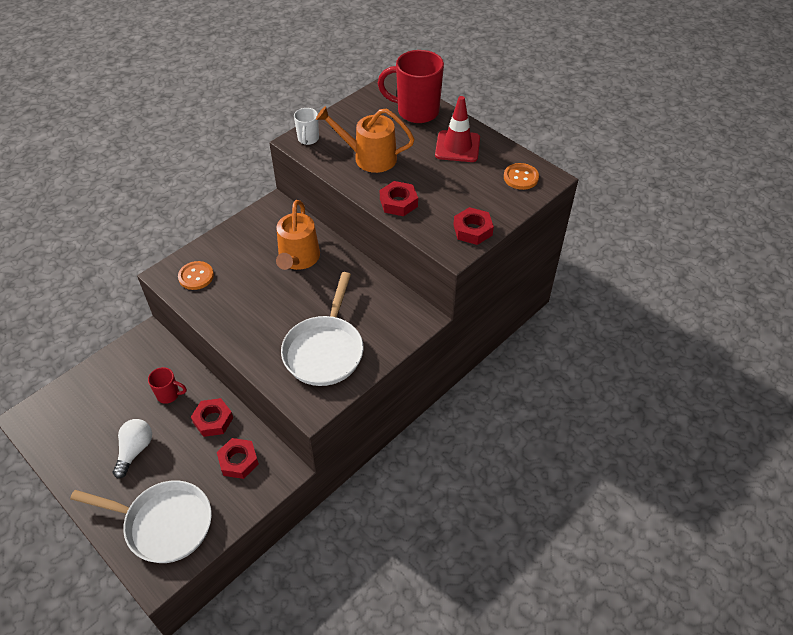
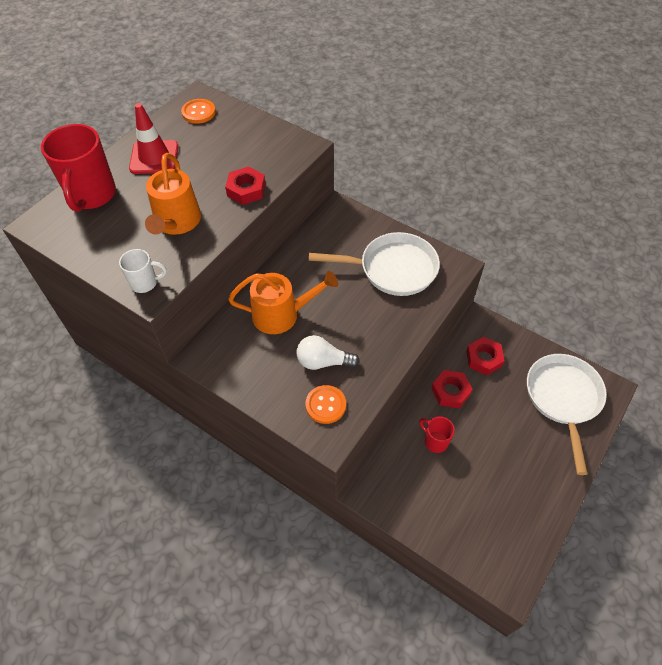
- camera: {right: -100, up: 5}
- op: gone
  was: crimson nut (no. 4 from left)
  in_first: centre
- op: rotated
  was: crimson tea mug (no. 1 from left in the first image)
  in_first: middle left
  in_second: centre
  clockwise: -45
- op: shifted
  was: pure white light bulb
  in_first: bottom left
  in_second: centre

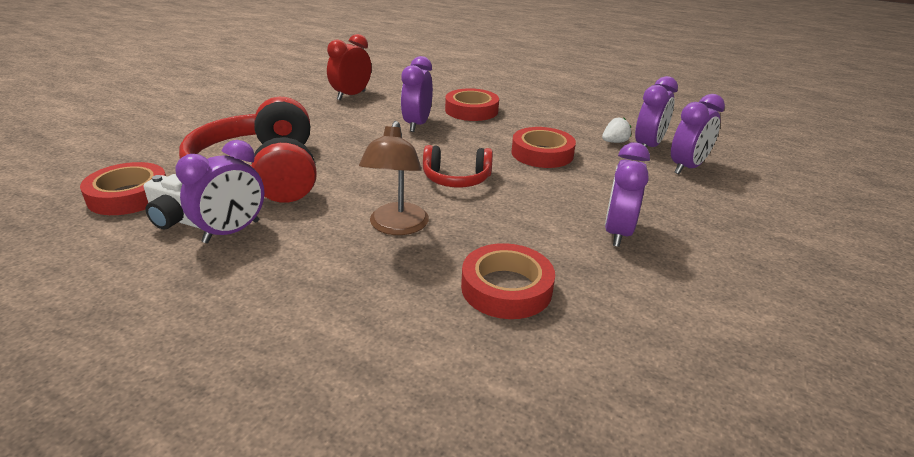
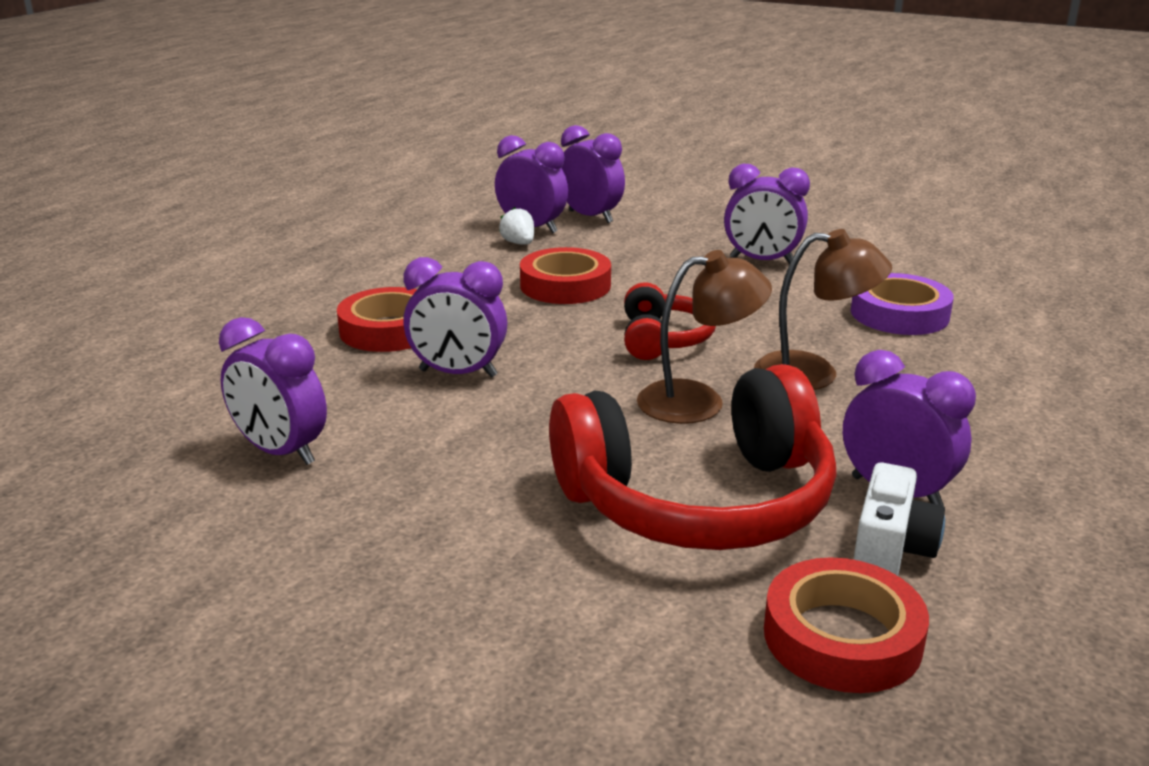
- camera: {right: -90, up: -5}
- op: repainted
  was: crimson clock
  now: violet clock (no. 1 from left)
  in_first: top centre
  in_second: middle left
- op: repainted
  was: crimson roll of tape (no. 3 from left)
  now: violet roll of tape
  in_first: centre
  in_second: middle right
- op: new
  now: russet lamp (no. 1 from left)
  in_second: centre

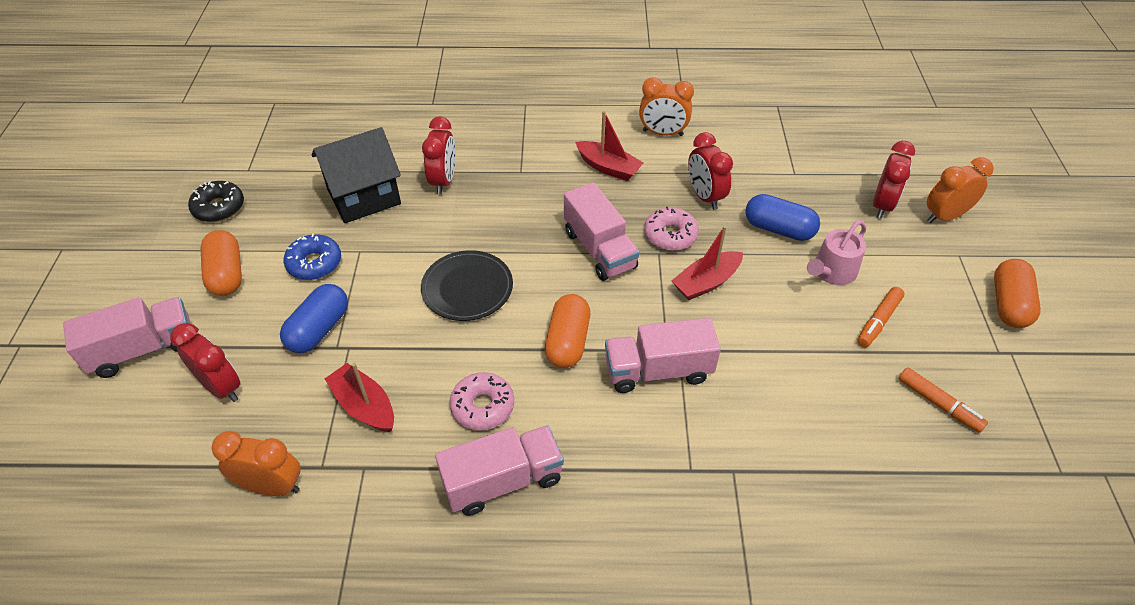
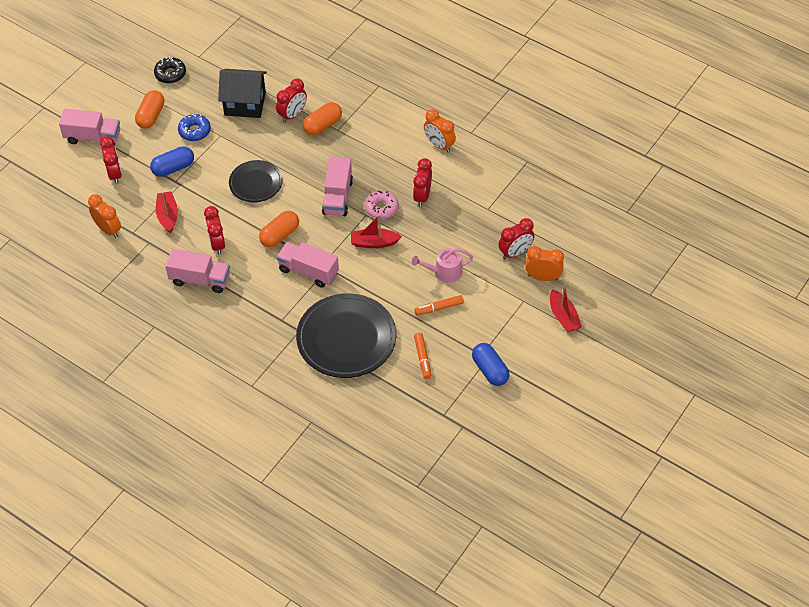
- camera: {right: 35, up: 5}
- op: shifted
  was: crimson boat (no. 2 from left in the first image)
  now: crimson boat (no. 3 from left)
  in_first: top centre
  in_second: middle right
- op: shifted
  was: royal blue capsule (no. 2 from left)
  in_first: middle right
  in_second: centre
- op: shifted
  was: bright orange capsule (no. 3 from left)
  in_first: middle right
  in_second: top centre
- op: swapped
  was: rosy donut (no. 1 from left)
  now: crimson clock (no. 2 from left)
  in_first: centre
  in_second: middle left
- op: new
  now: black flat dish (no. 2 from left)
  in_second: centre

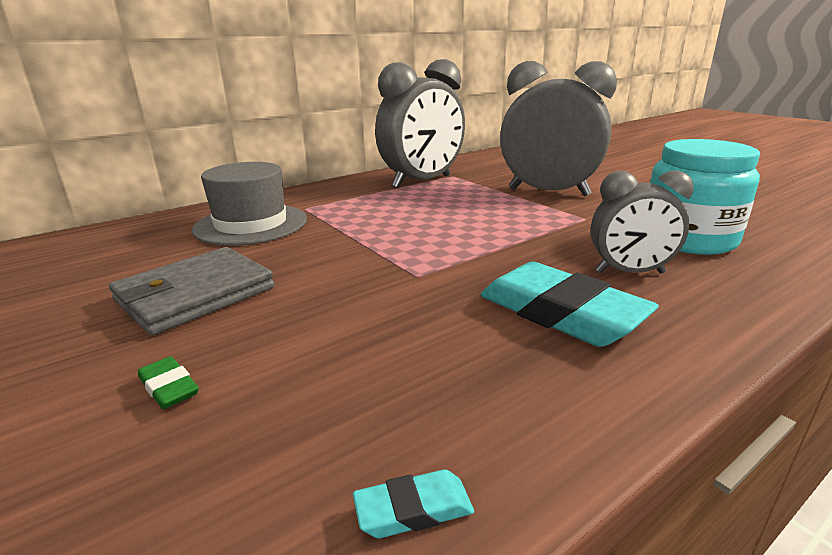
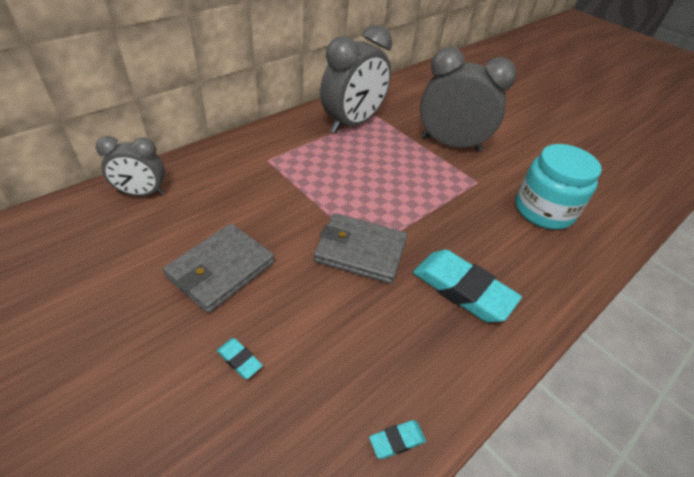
- camera: {right: -10, up: 20}
- op: gone
  was: gray hat
  in_first: middle left
- op: shifted
  was: gray clock (no. 3 from left in the first image)
  now: gray clock (no. 1 from left)
  in_first: middle right
  in_second: middle left
- op: repainted
  was: leaf-green eraser
  now: teal eraser (no. 1 from left)
  in_first: bottom left
  in_second: bottom centre
- op: new
  now: gray billfold (no. 2 from left)
  in_second: centre

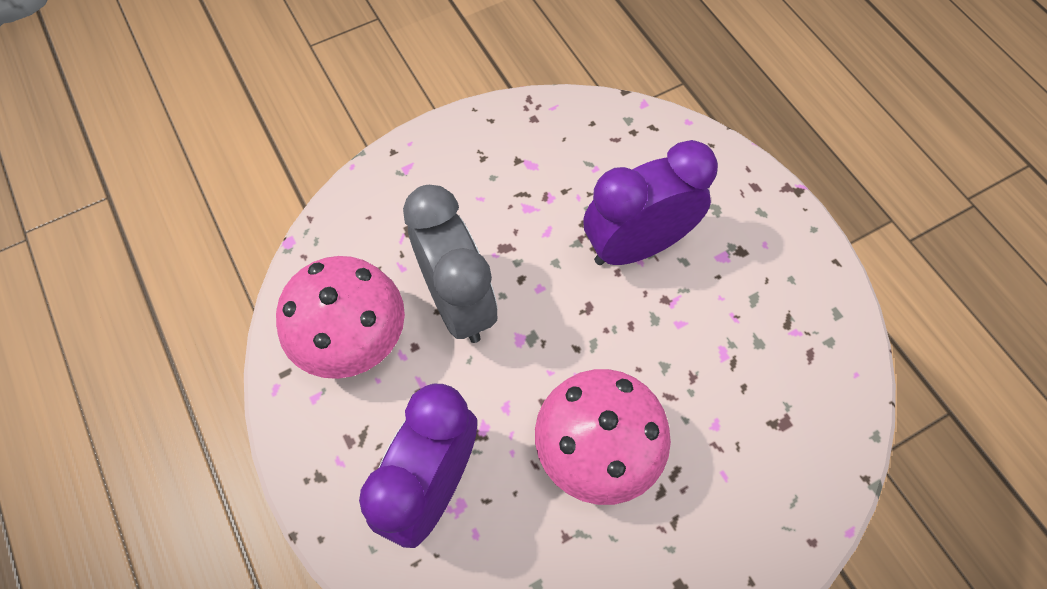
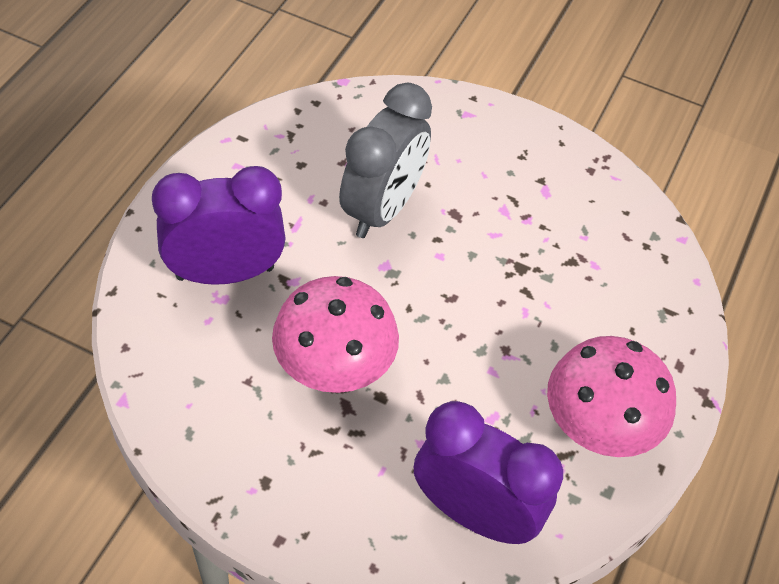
- camera: {right: 50, up: -10}
- op: shifted
  was: violet clock (no. 2 from left)
  in_first: centre
  in_second: bottom centre
- op: shifted
  was: rosy fungus (no. 1 from left in the first image)
  now: rosy fungus (no. 2 from left)
  in_first: middle left
  in_second: bottom right

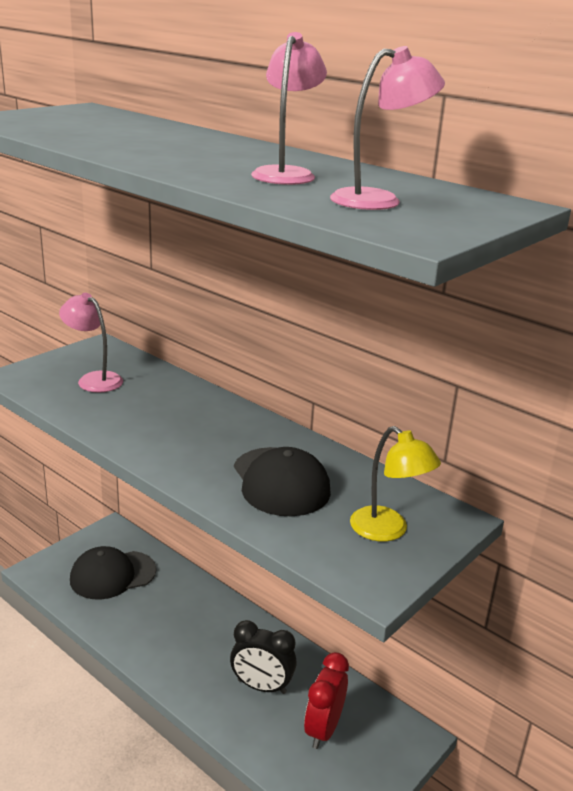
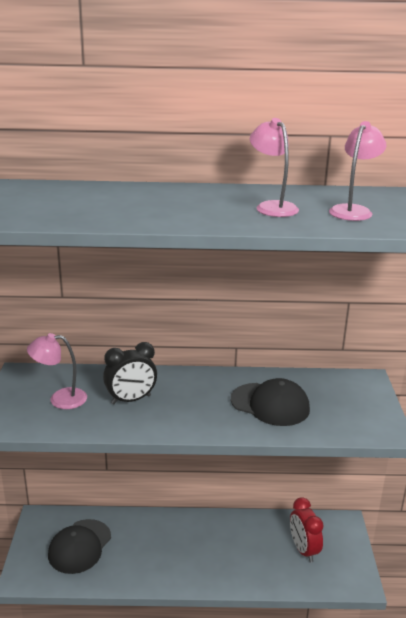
- camera: {right: -40, up: 0}
- op: gone
  was: yellow lamp
  in_first: middle right
- op: shifted
  was: black clock
  in_first: bottom centre
  in_second: middle left

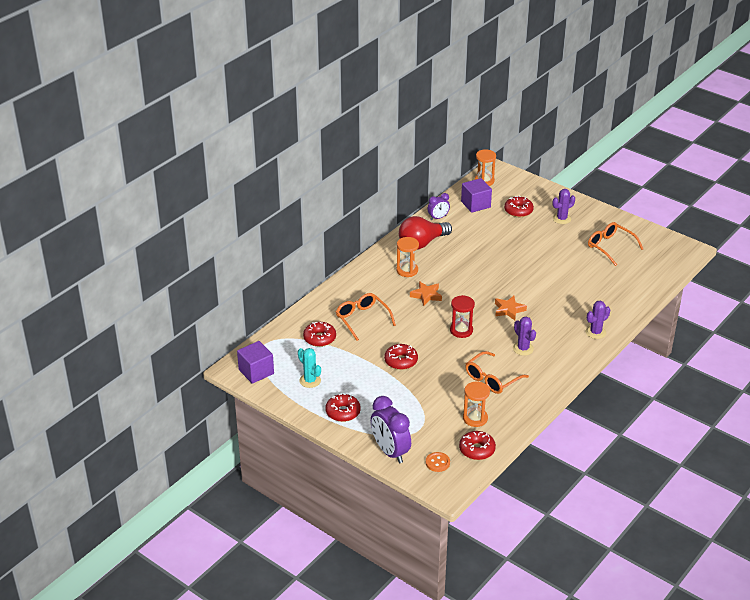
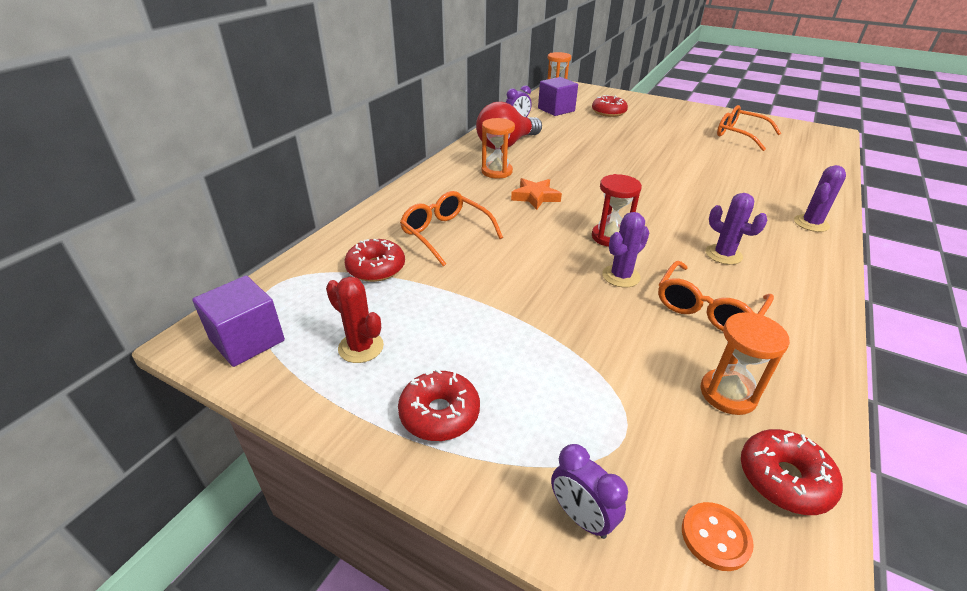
- camera: {right: -10, up: 0}
- op: shifted
  was: violet cactus (no. 2 from left in the first image)
  now: violet cactus (no. 1 from left)
  in_first: middle right
  in_second: centre
- op: gone
  was: bright orange five-pointed star (no. 2 from left)
  in_first: middle right
- op: gone
  was: crimson donut (no. 3 from left)
  in_first: centre
- op: repainted
  was: teal cactus
  now: crimson cactus
  in_first: centre
  in_second: centre
- op: scaled
  was: violet clock (no. 1 from left in the first image)
  in_first: bottom centre
  in_second: bottom centre
  ratio: 0.55

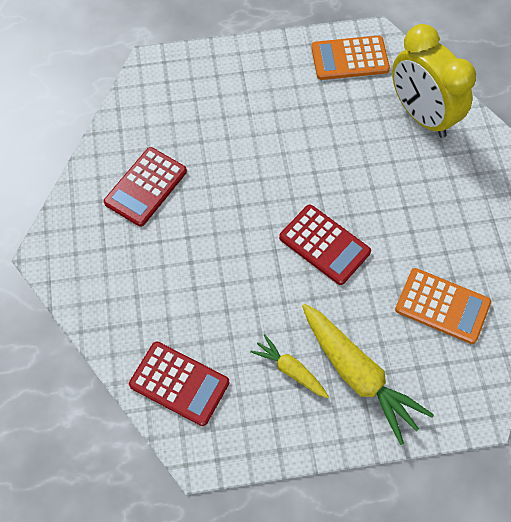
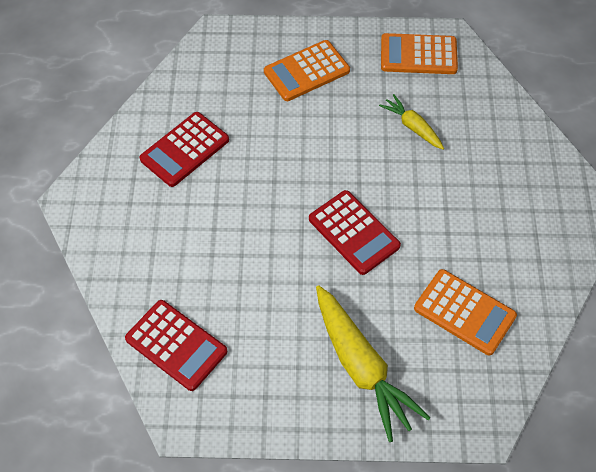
- camera: {right: 10, up: -5}
- op: gone
  was: yellow clock
  in_first: top right
- op: shifted
  was: yellow carrot (no. 1 from left in the first image)
  now: yellow carrot (no. 2 from left)
  in_first: bottom centre
  in_second: top right
- op: new
  now: bright orange calculator (no. 1 from left)
  in_second: top centre

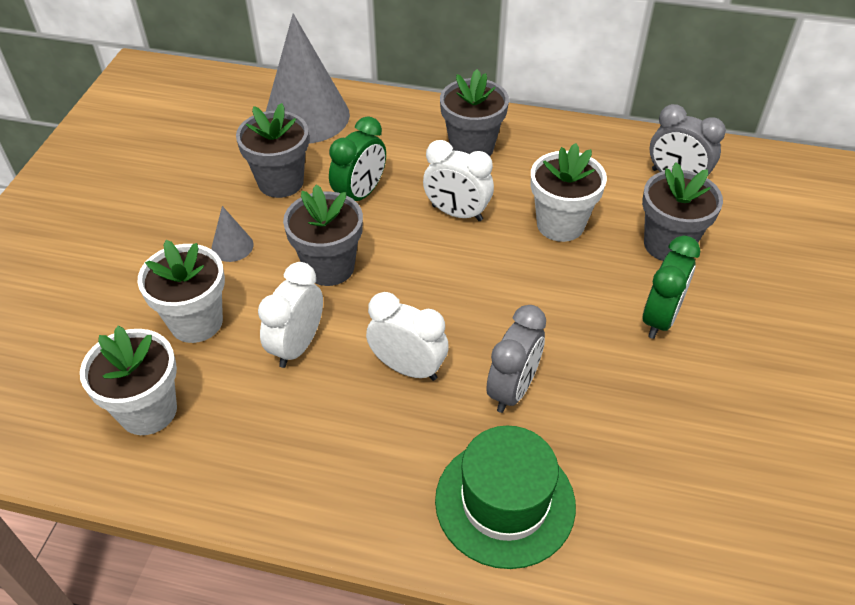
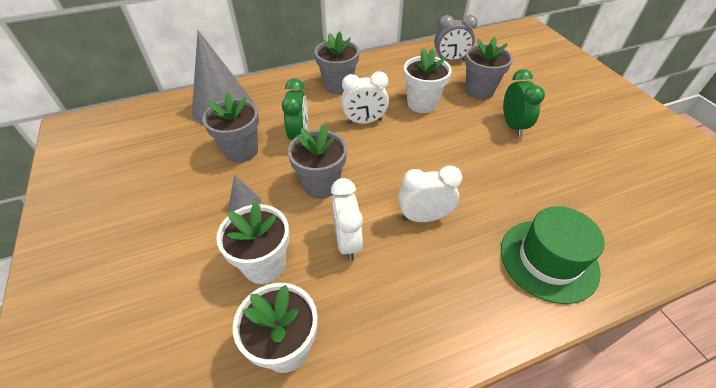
- camera: {right: -35, up: 0}
- op: gone
  was: gray clock (no. 1 from left)
  in_first: centre

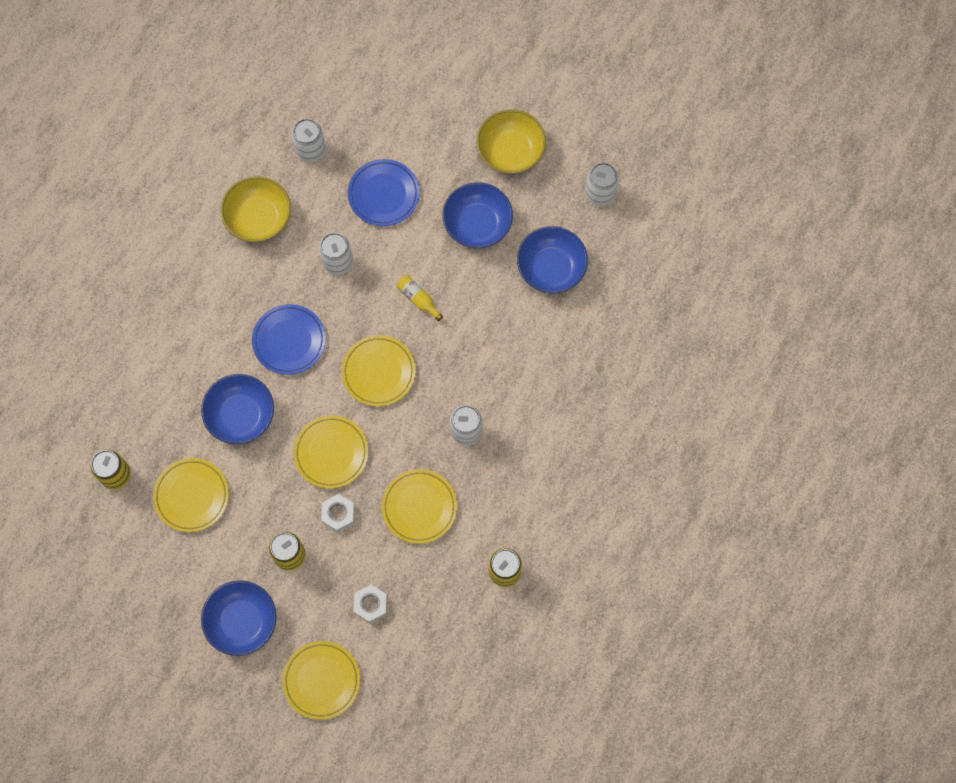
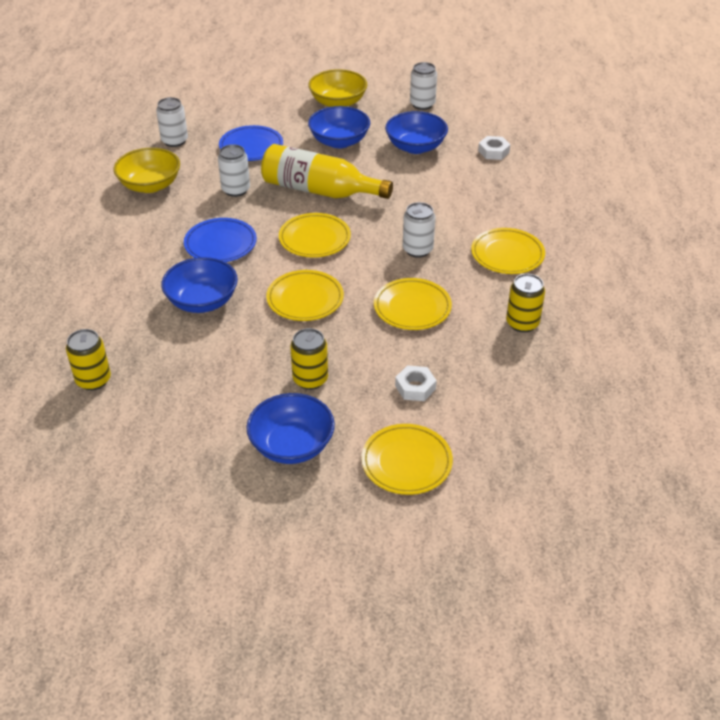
- camera: {right: -25, up: -30}
- op: scaled
  was: yellow drink bottle
  in_first: centre
  in_second: top centre
  ratio: 2.5
- op: shifted
  was: yellow flat dish (no. 1 from left in the first image)
  now: yellow flat dish (no. 5 from left)
  in_first: middle left
  in_second: middle right
- op: shifted
  was: pure white nut (no. 1 from left in the first image)
  now: pure white nut (no. 2 from left)
  in_first: centre
  in_second: top right

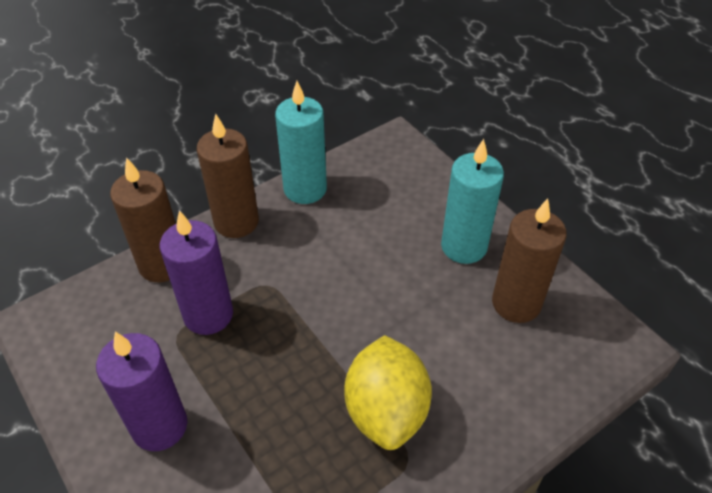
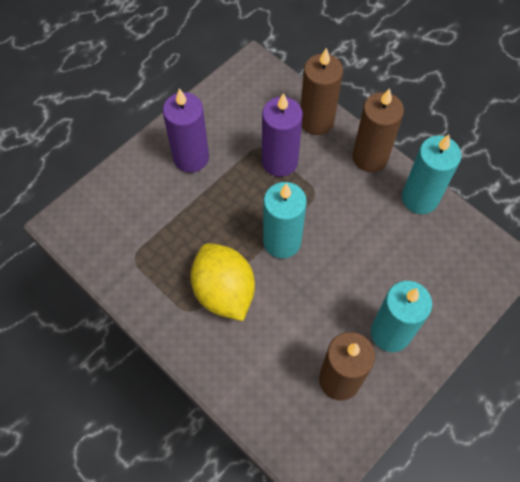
- camera: {right: 80, up: 15}
- op: rotated
  was: yellow toy lemon
  in_first: bottom centre
  in_second: centre
  clockwise: 75
- op: new
  now: teal wax candle (no. 1 from left)
  in_second: centre

